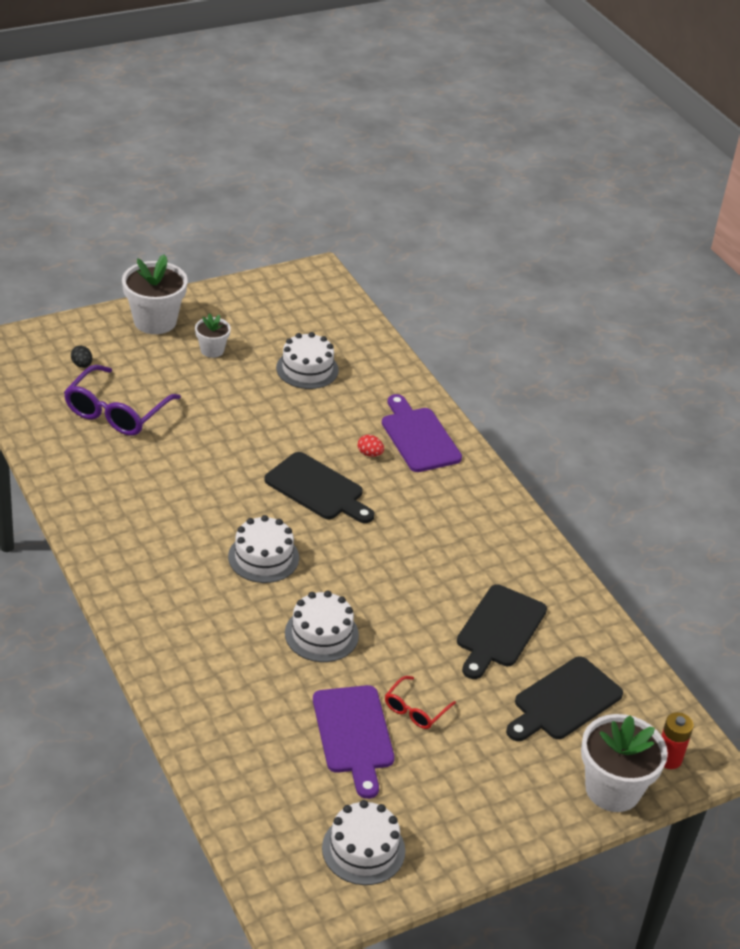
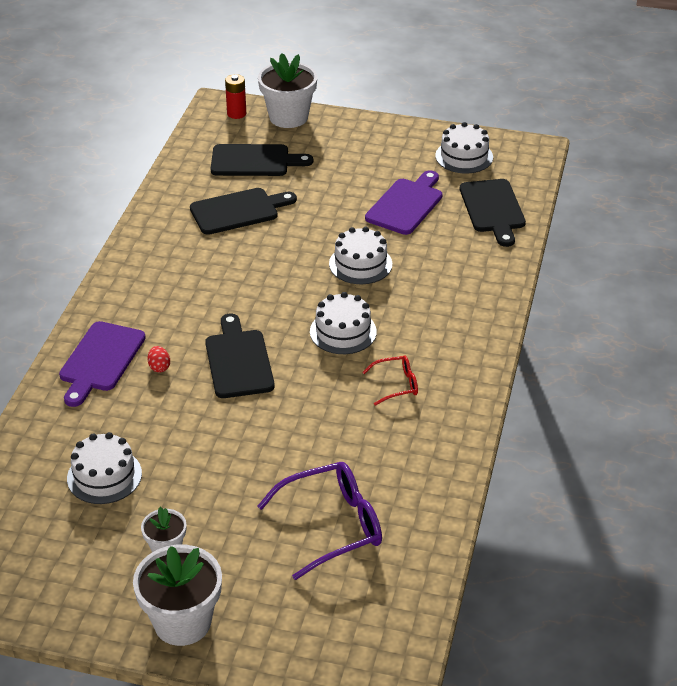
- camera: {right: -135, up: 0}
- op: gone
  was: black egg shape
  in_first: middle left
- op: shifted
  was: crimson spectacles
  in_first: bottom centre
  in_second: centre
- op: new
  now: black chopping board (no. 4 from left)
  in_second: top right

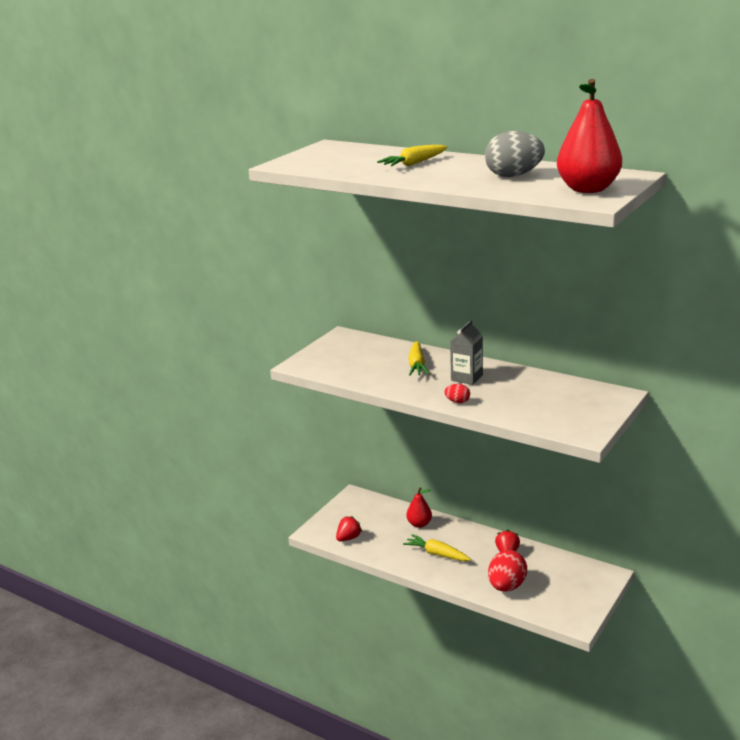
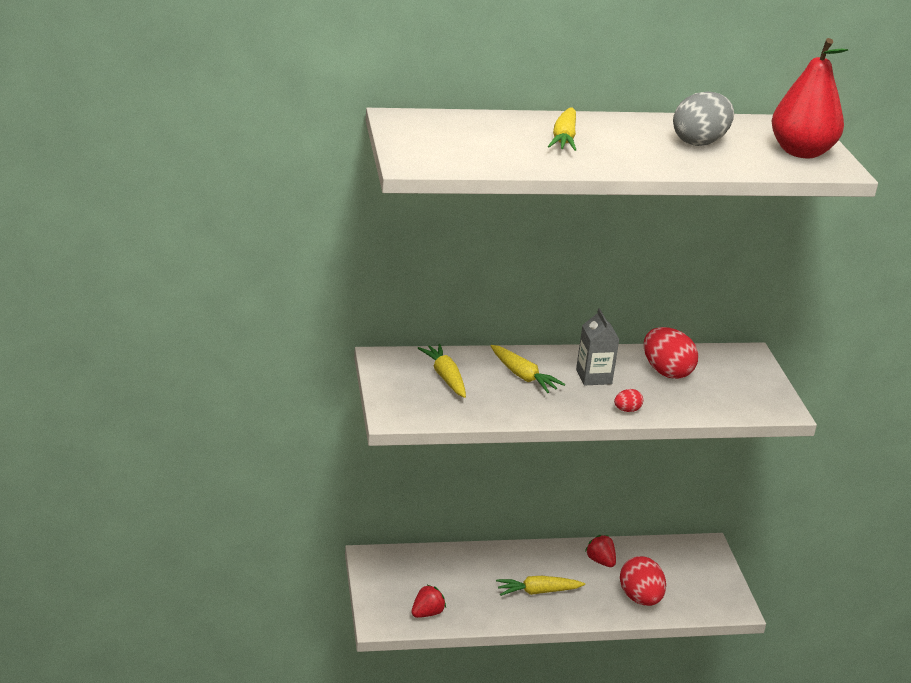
- camera: {right: -45, up: 5}
- op: gone
  was: crimson pear (no. 1 from left)
  in_first: bottom centre
- op: rotated
  was: crimson strawberry (no. 1 from left)
  in_first: bottom centre
  in_second: bottom centre
  clockwise: 45
- op: new
  now: crimson egg shape (no. 3 from left)
  in_second: middle right
- op: new
  now: yellow carrot (no. 1 from left)
  in_second: centre

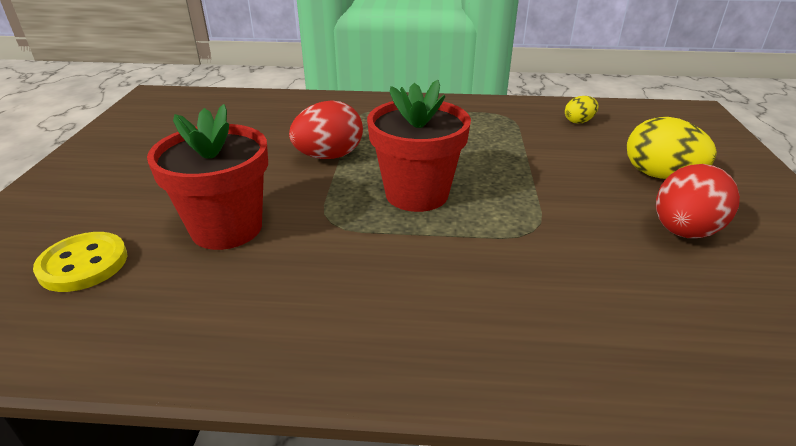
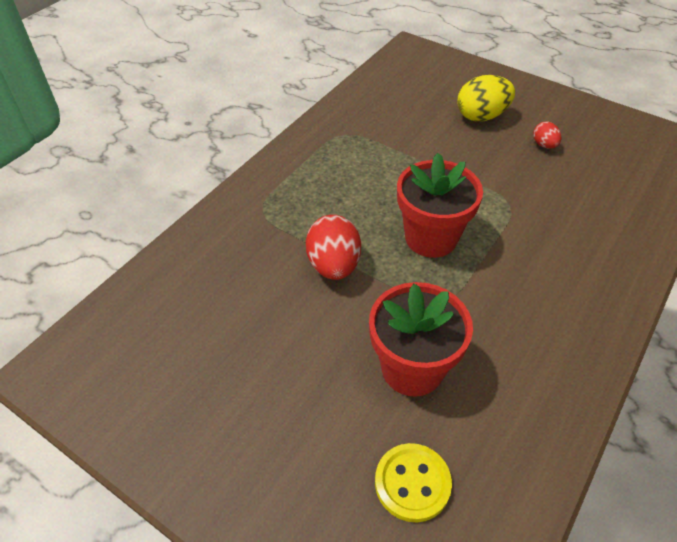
- camera: {right: -60, up: 15}
- op: gone
  was: yellow egg shape (no. 1 from left)
  in_first: top right
- op: scaled
  was: crimson egg shape (no. 2 from left)
  in_first: middle right
  in_second: top right
  ratio: 0.53

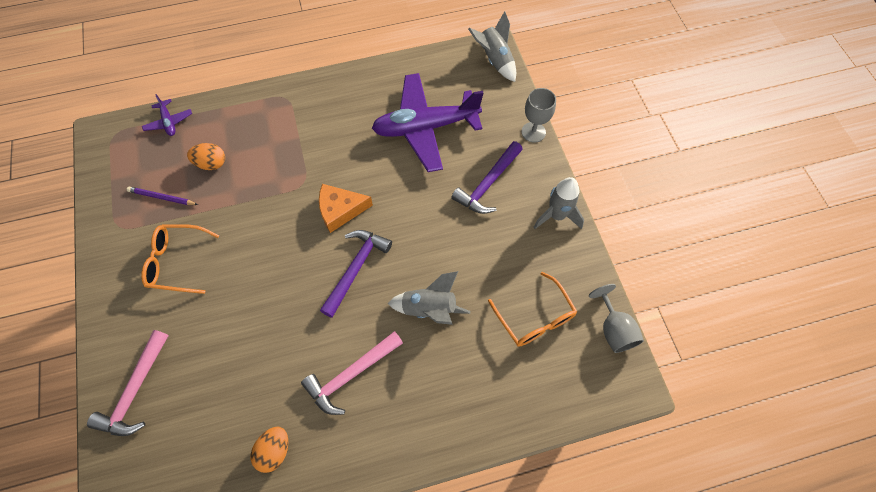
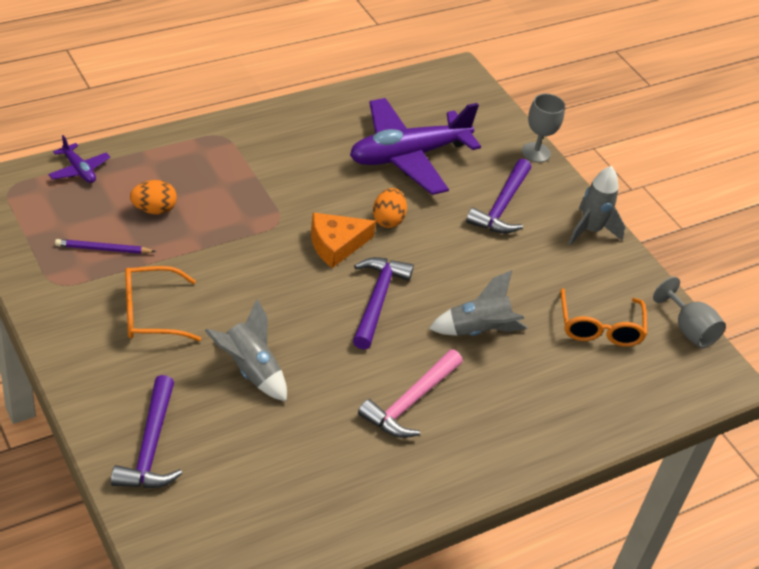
- camera: {right: -20, up: -20}
- op: shifted
  was: gray toy rocket (no. 2 from left in the first image)
  now: gray toy rocket (no. 1 from left)
  in_first: top centre
  in_second: middle left
- op: rotated
  was: bright orange spectacles (no. 2 from left)
  in_first: centre
  in_second: middle right
  clockwise: 45
- op: repainted
  was: rosy hammer (no. 1 from left)
  now: violet hammer (no. 1 from left)
  in_first: bottom left
  in_second: bottom left
- op: shifted
  was: bright orange egg shape (no. 2 from left)
  in_first: bottom left
  in_second: centre

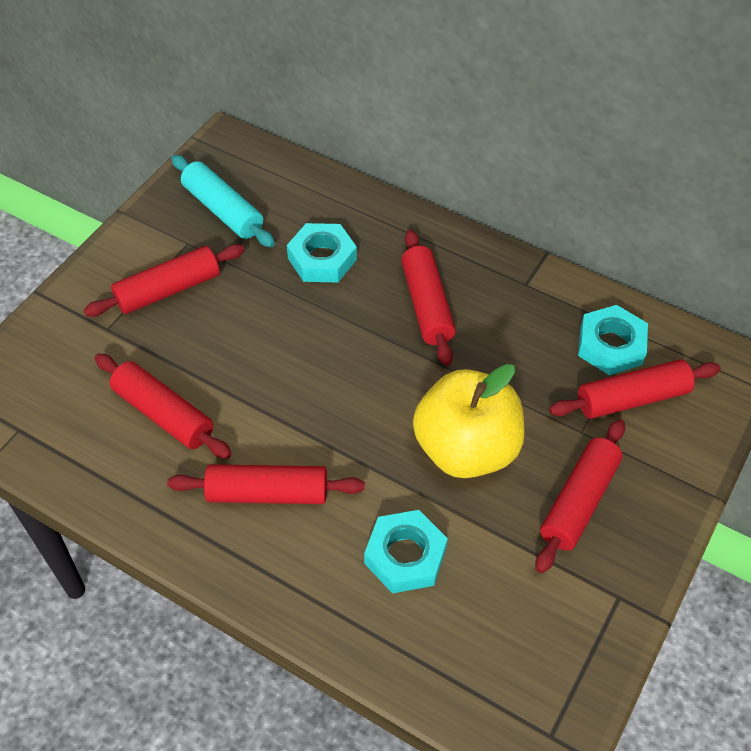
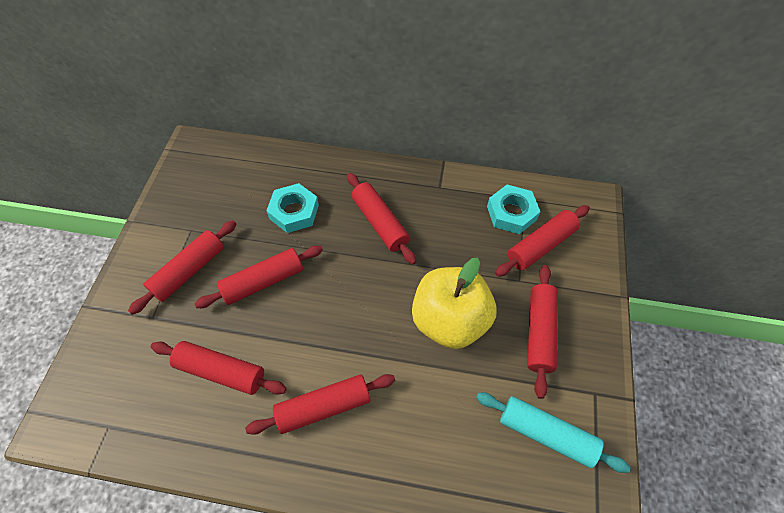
- camera: {right: -20, up: 5}
- op: shifted
  was: teal rolling pin
  in_first: top left
  in_second: bottom right
- op: gone
  was: teal nut (no. 2 from left)
  in_first: bottom centre
- op: new
  now: crimson rolling pin (no. 3 from left)
  in_second: middle left

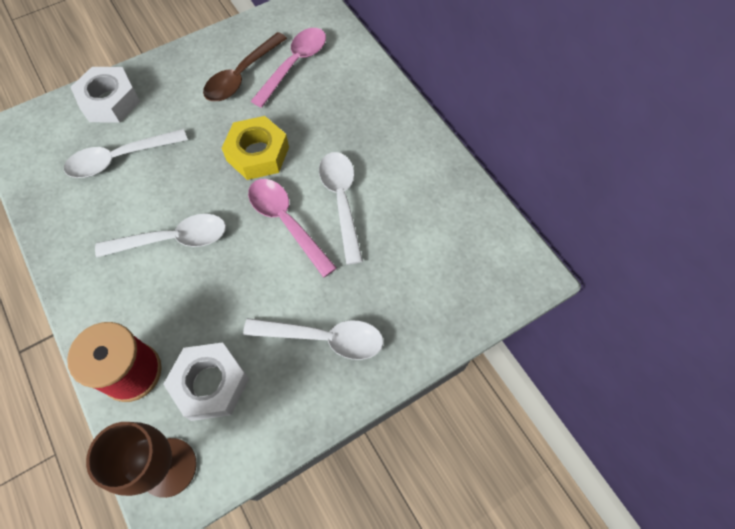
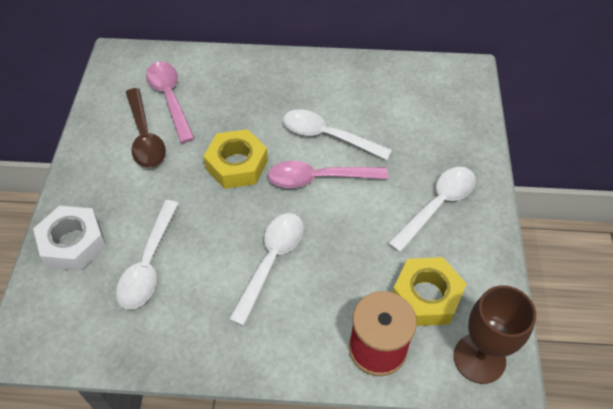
- camera: {right: -55, up: -10}
- op: repainted
  was: pure white nut (no. 2 from left)
  now: yellow nut (no. 2 from left)
  in_first: bottom left
  in_second: bottom right

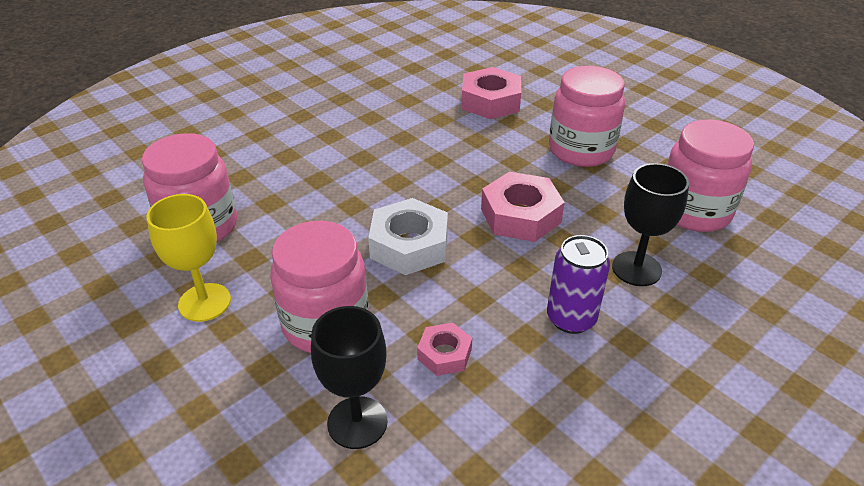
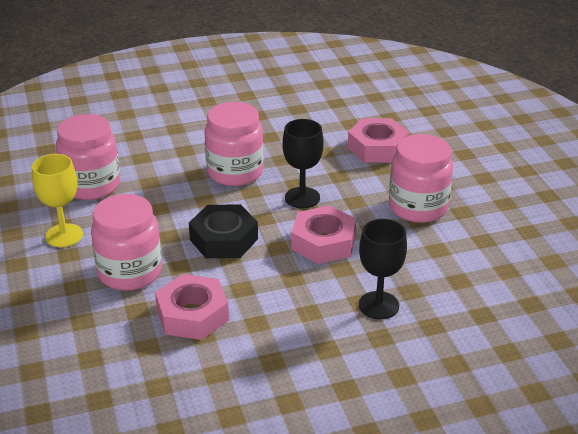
- camera: {right: 25, up: -5}
- op: shifted
  was: rosy jam jar (no. 4 from left in the first image)
  now: rosy jam jar (no. 3 from left)
  in_first: middle right
  in_second: top centre
- op: repainted
  was: pure white nut
  now: black nut
  in_first: centre
  in_second: centre
- op: gone
  was: violet soda can
  in_first: middle right
- op: shifted
  was: black wine glass (no. 1 from left)
  in_first: bottom centre
  in_second: centre
- op: scaled
  was: rosy nut (no. 1 from left)
  in_first: bottom centre
  in_second: bottom left
  ratio: 1.79

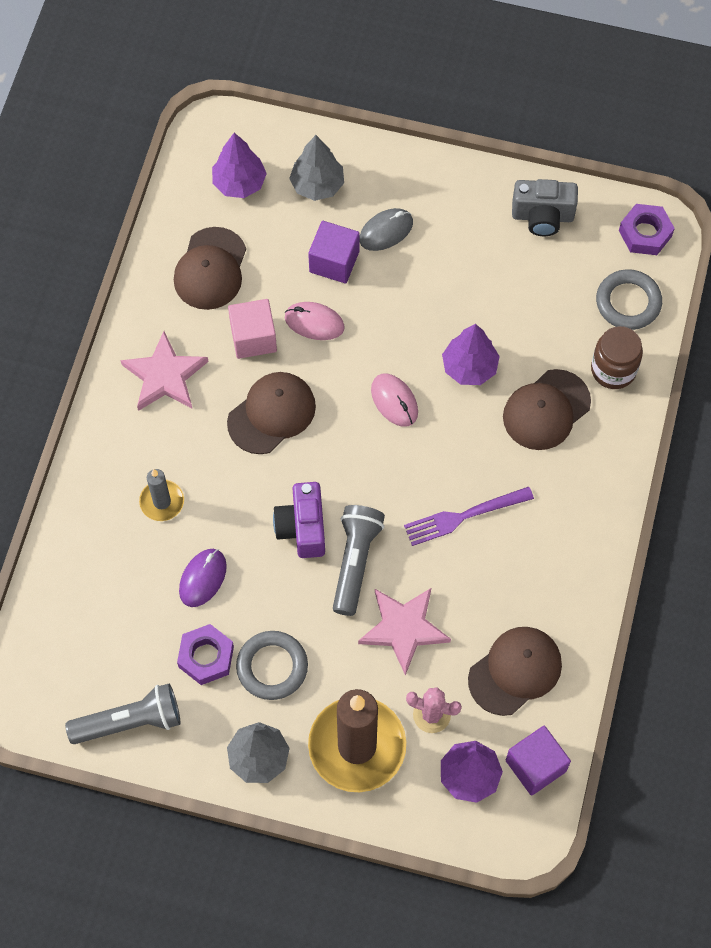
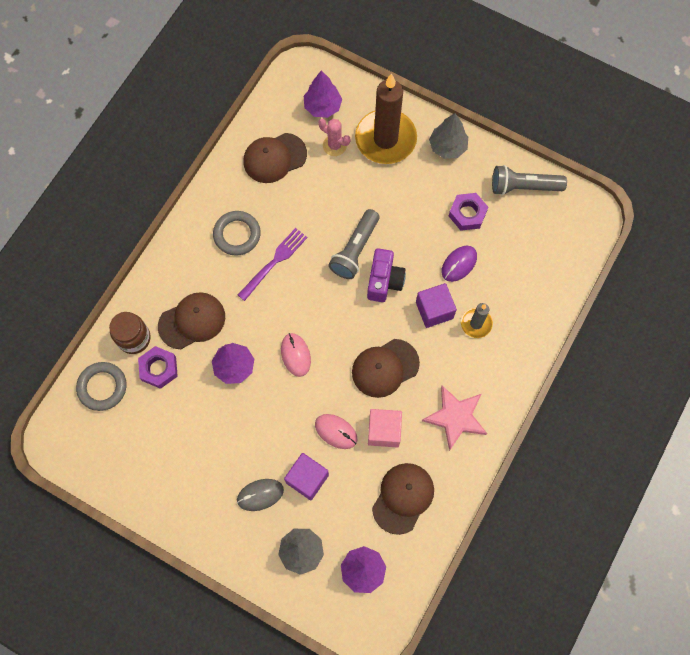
- camera: {right: -165, up: 5}
- op: gone
  was: gray compact camera
  in_first: top right
- op: shifted
  was: violet nut (no. 2 from left in the first image)
  now: violet nut (no. 1 from left)
  in_first: top right
  in_second: middle left
- op: rotated
  was: violet table fork
  in_first: centre
  in_second: centre
  clockwise: -45
- op: gone
  was: rosy five-pointed star (no. 2 from left)
  in_first: centre
- op: shifted
  was: gray torus (no. 1 from left in the first image)
  now: gray torus (no. 2 from left)
  in_first: bottom centre
  in_second: centre
- op: shifted
  was: violet cube (no. 2 from left)
  in_first: bottom right
  in_second: centre

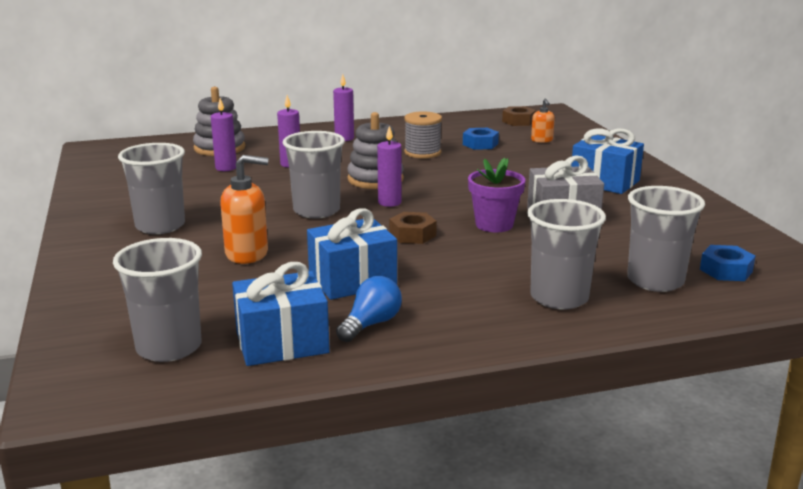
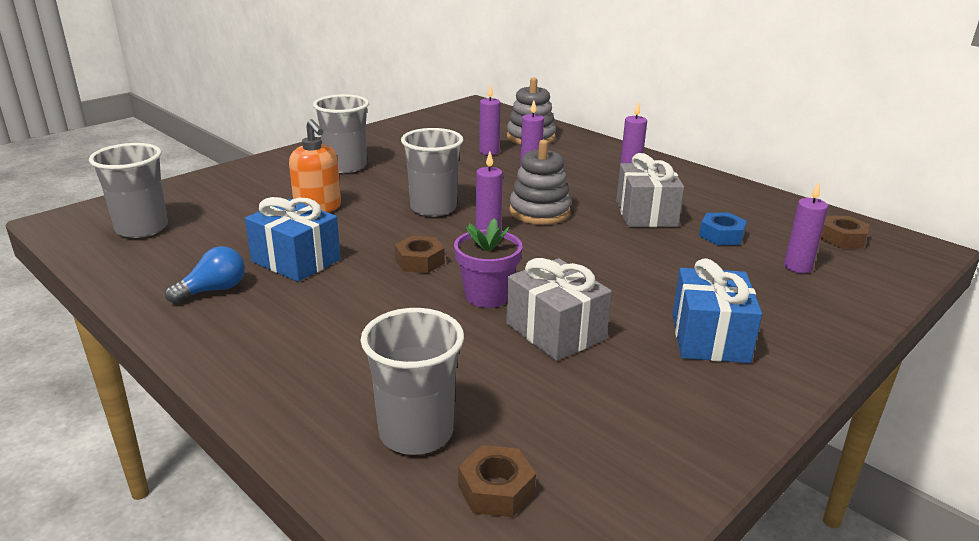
- camera: {right: 60, up: 5}
- op: swapped
  was: bright orange soap pump (no. 2 from left)
  now: violet wax candle (no. 5 from left)
  in_first: top right
  in_second: middle right
- op: swapped
  was: gray bobbin
  now: gray gift (no. 2 from left)
  in_first: top centre
  in_second: centre
- op: gone
  was: gray beaker (no. 4 from left)
  in_first: middle right
- op: repainted
  was: royal blue nut (no. 2 from left)
  now: russet nut (no. 2 from left)
  in_first: middle right
  in_second: bottom centre
- op: gone
  was: royal blue gift (no. 1 from left)
  in_first: centre
- op: rotated
  was: royal blue light bulb
  in_first: centre
  in_second: middle left
  clockwise: -45

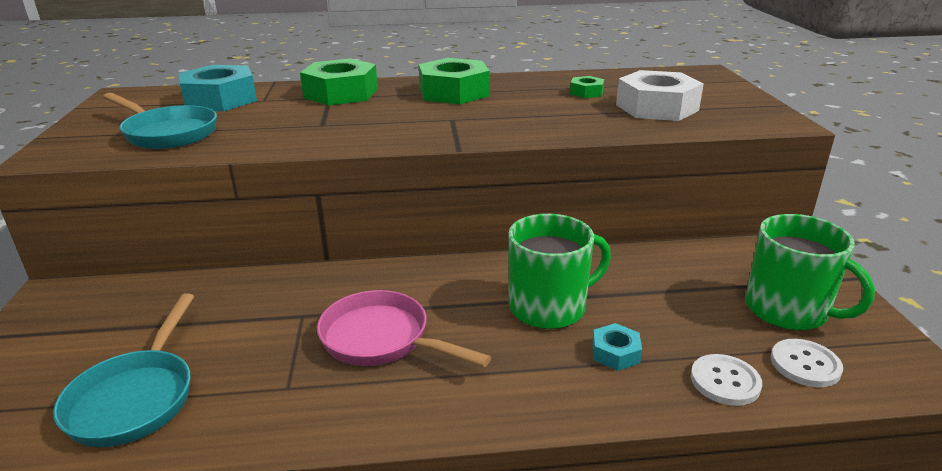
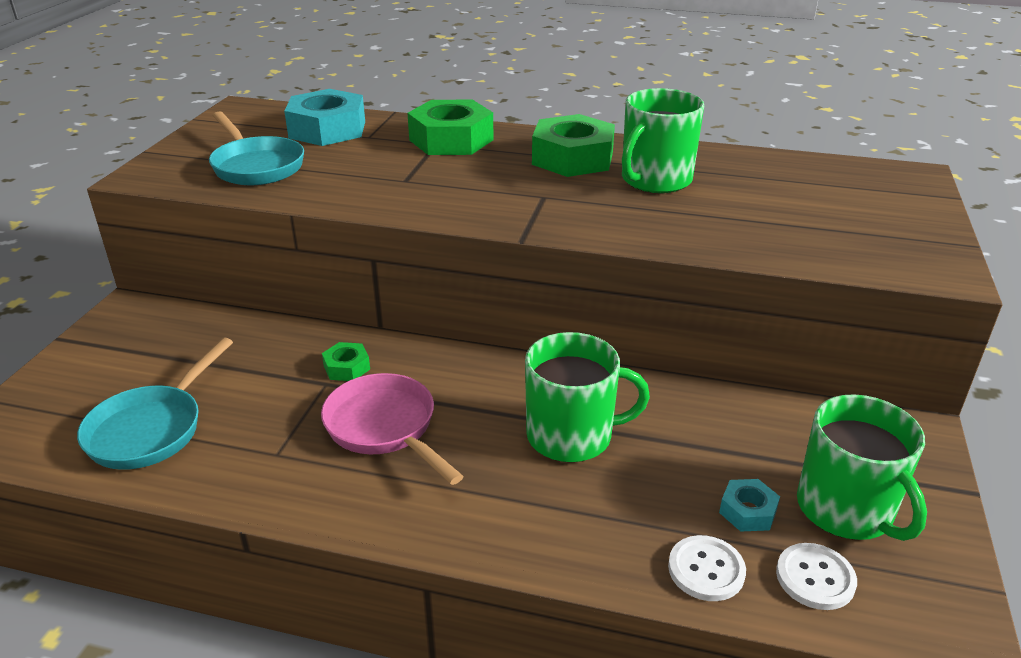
- camera: {right: 20, up: 5}
- op: gone
  was: pure white nut
  in_first: top right
- op: shifted
  was: leaf-green nut (no. 3 from left in the first image)
  now: leaf-green nut (no. 1 from left)
  in_first: top centre
  in_second: centre
- op: shifted
  was: teal nut (no. 2 from left)
  in_first: bottom centre
  in_second: bottom right
- op: new
  now: leaf-green tea mug (no. 2 from left)
  in_second: top centre

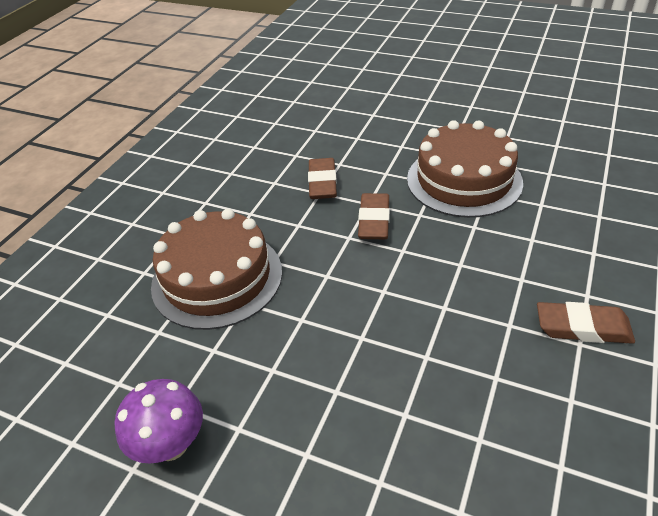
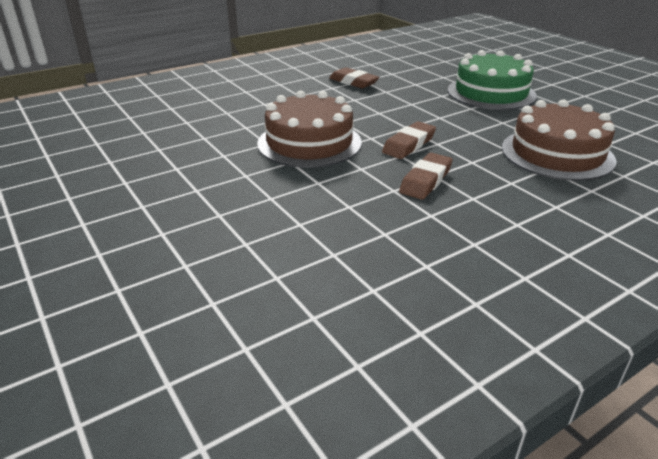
- camera: {right: -150, up: -10}
- op: gone
  was: violet fungus
  in_first: bottom left
- op: new
  now: leaf-green layer cake
  in_second: top right

